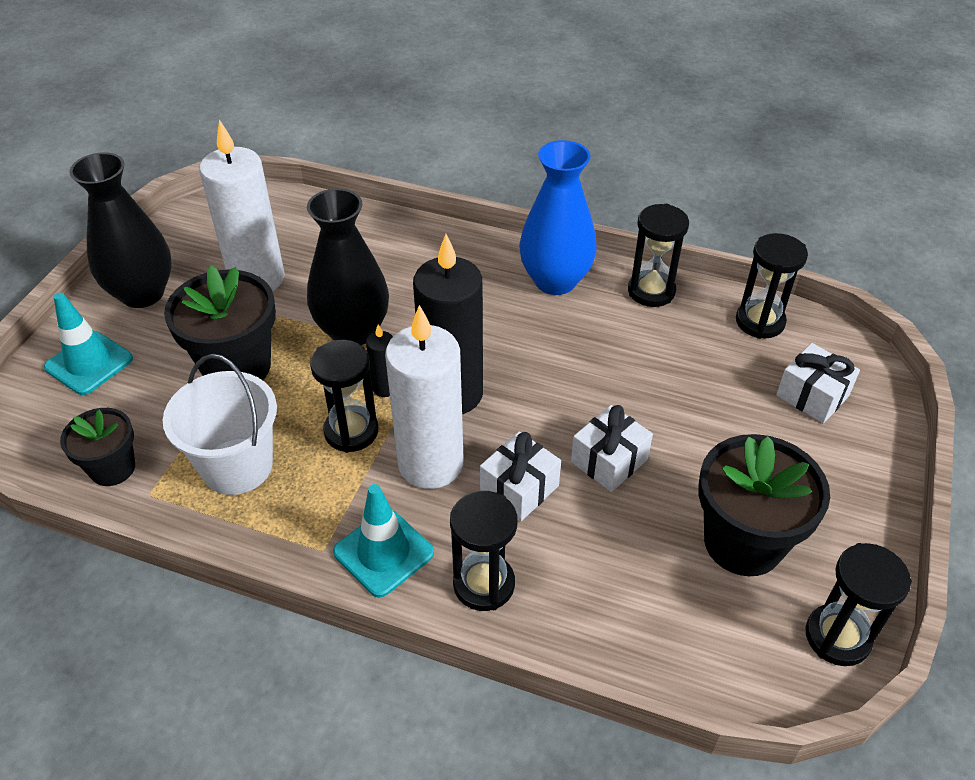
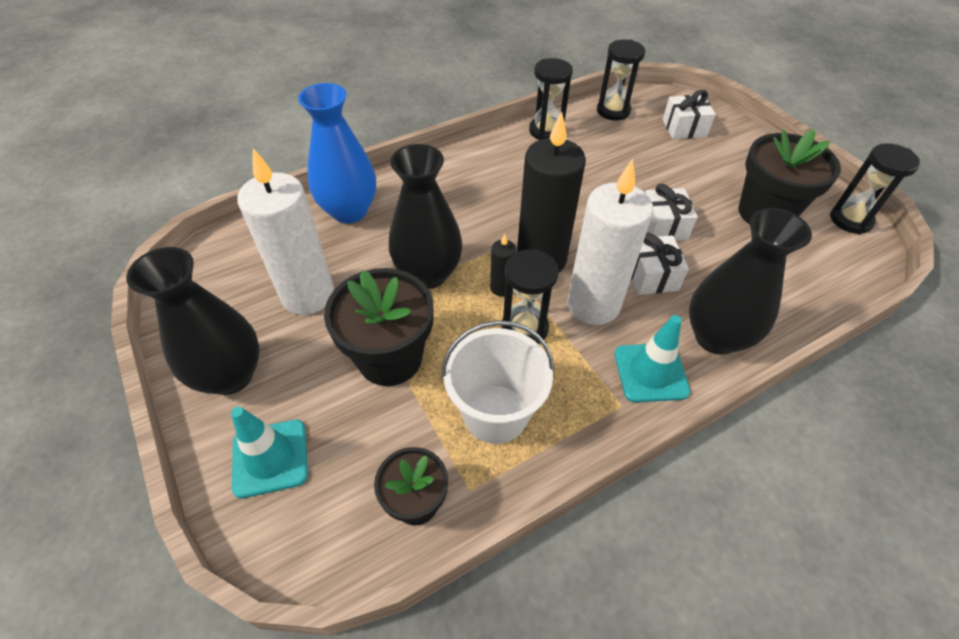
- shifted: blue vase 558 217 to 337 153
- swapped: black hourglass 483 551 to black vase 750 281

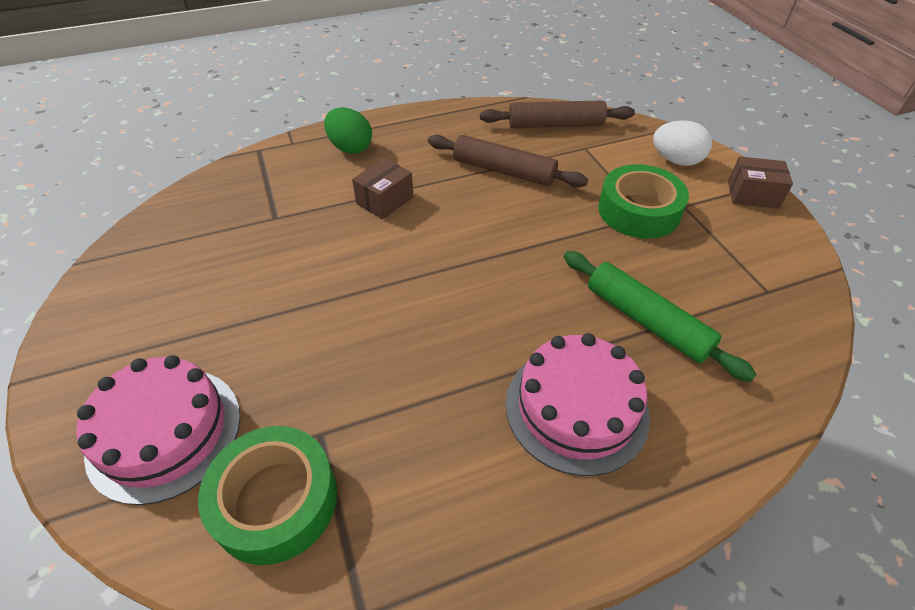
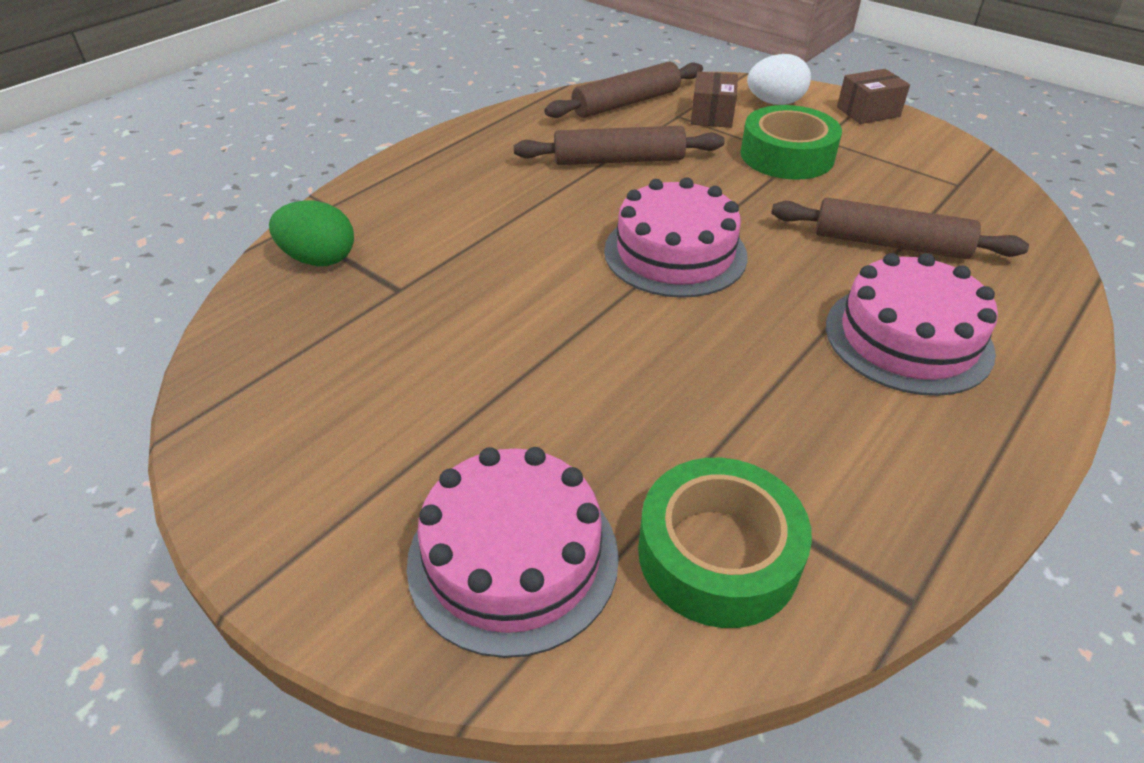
- shifted: green egg 348 130 to 311 233
- shifted: brown box 383 188 to 714 100
- repainted: green rolling pin 660 316 to brown rolling pin 900 228
- new: pink cake 676 237

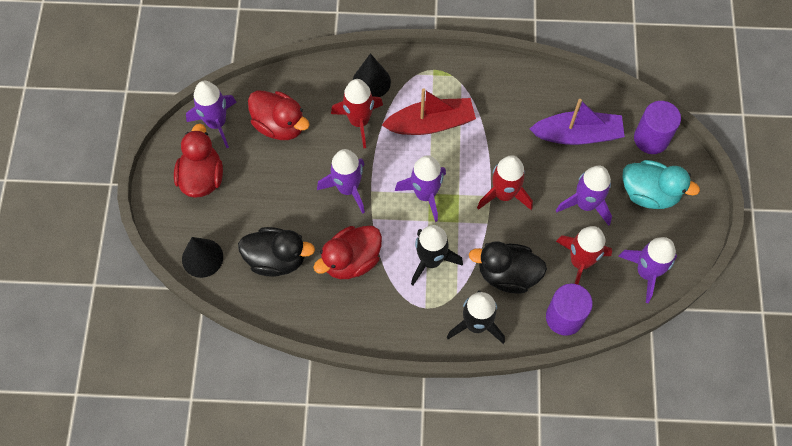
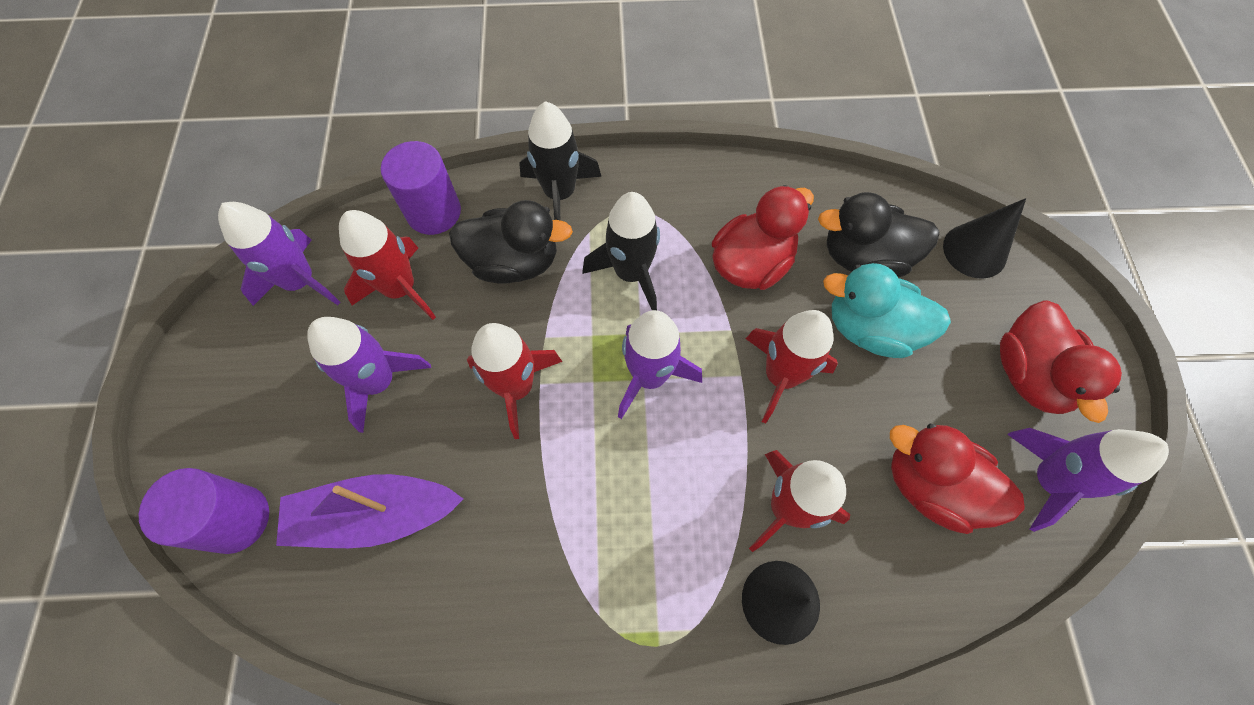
- gone: red boat 429 111
- repainted: purple rocket 341 181 to red rocket 792 367
- shifted: turquoise duck 661 184 to 887 310

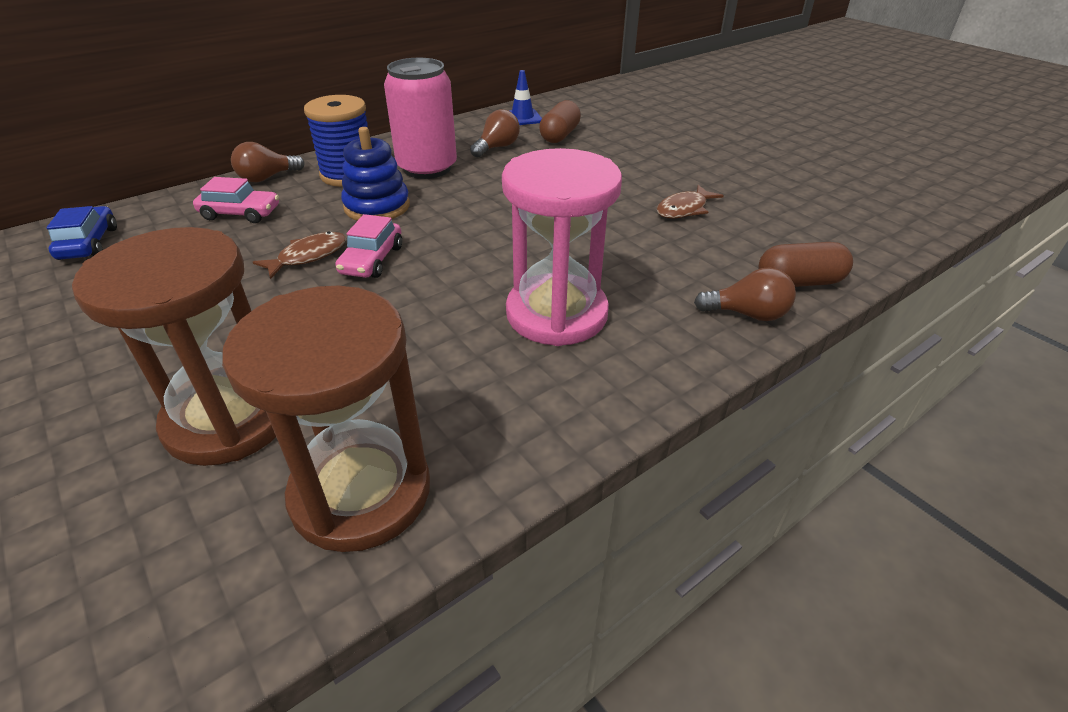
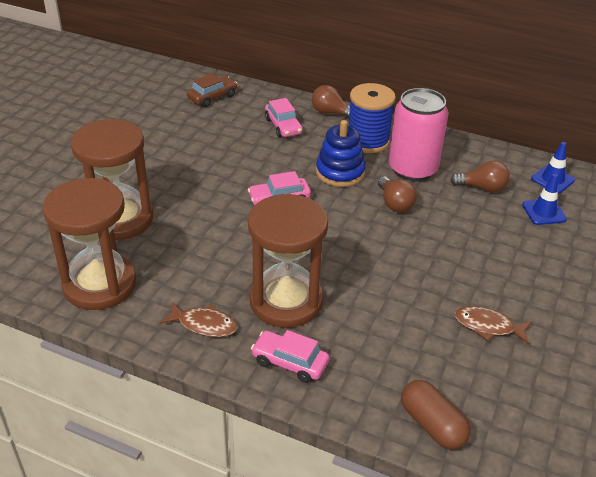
- swapped: brown capsule 560 121 to blue traffic cone 544 199
- repainted: pink hourglass 562 247 to brown hourglass 288 261
- repainted: blue car 81 233 to brown car 212 90
- shifted: brown fish 299 255 to 199 319
- shifted: brown light bulb 745 294 to 397 194
- new: pink car 290 356

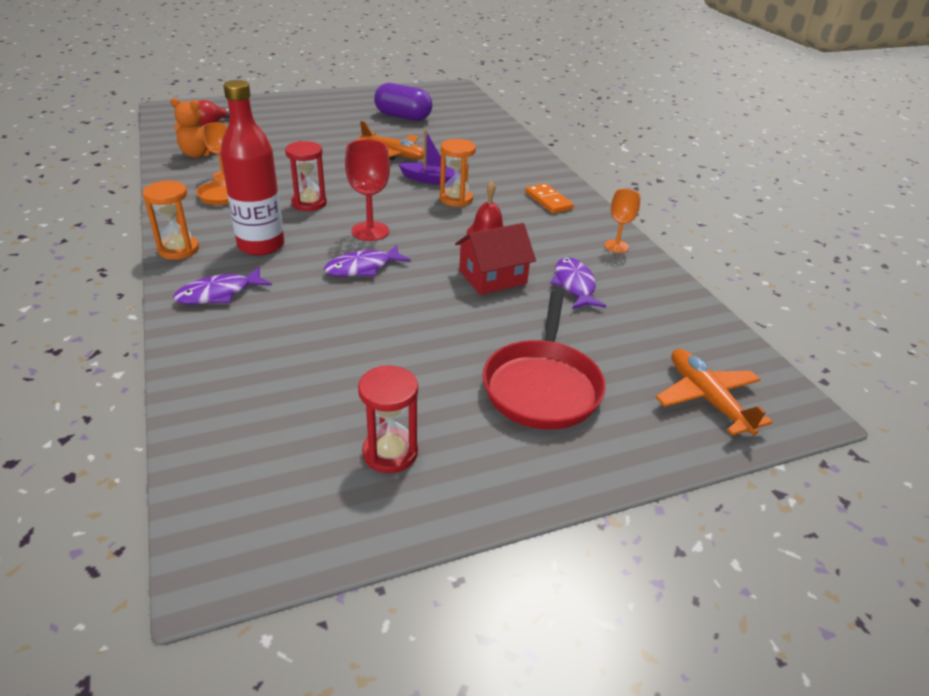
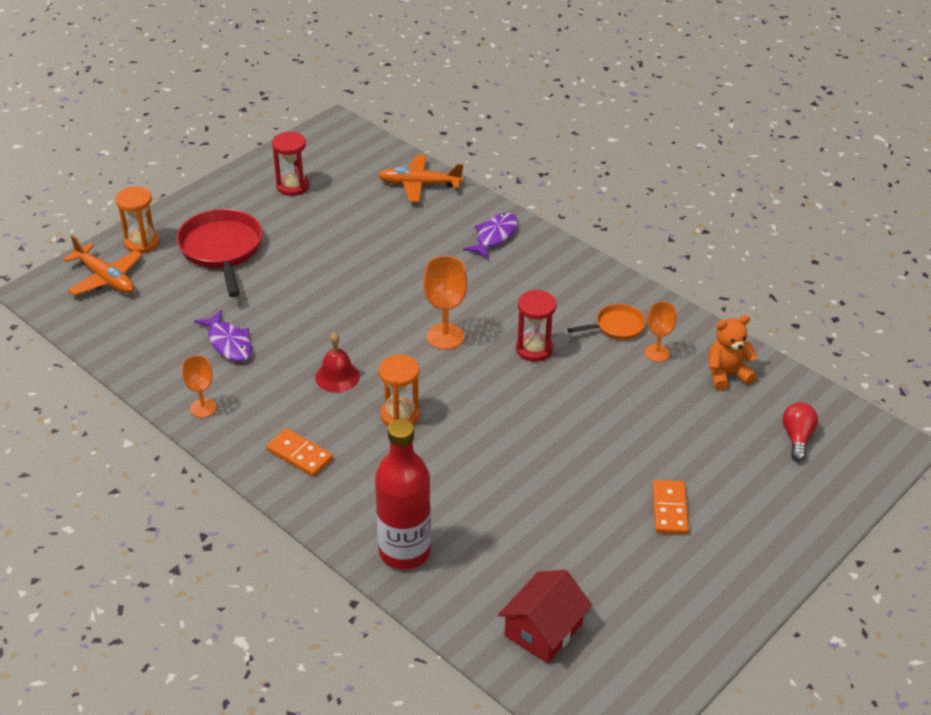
- shifted: red bottle 252 168 to 403 494
- gone: purple capsule 403 102
- shifted: orange plane 389 140 to 420 178
- gone: purple boat 429 157
- repainted: red goblet 367 190 to orange goblet 445 303
- shifted: orange hourglass 170 220 to 137 219
- shifted: red house 495 259 to 545 617
- gone: purple fish 367 261
- new: orange domino 671 507

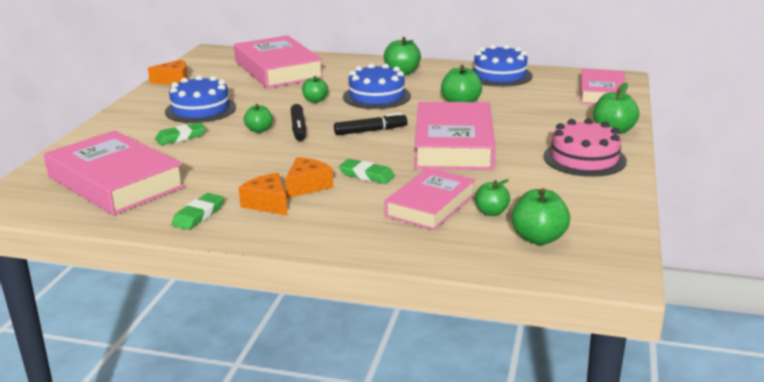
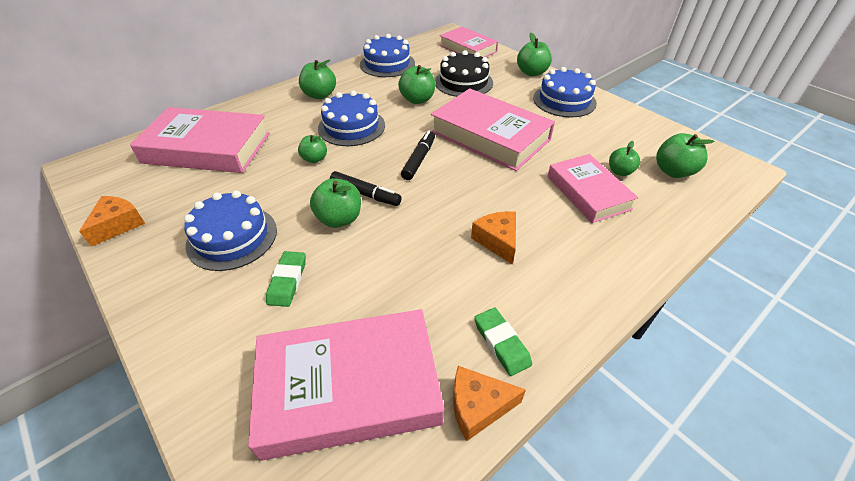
- scaled: green apple 258 118 = 335 203 x1.53
- repainted: pink cake 585 147 to blue cake 565 92
- gone: green eraser 367 171
- shifted: orange cheese 263 194 to 489 403
- new: black cake 464 73

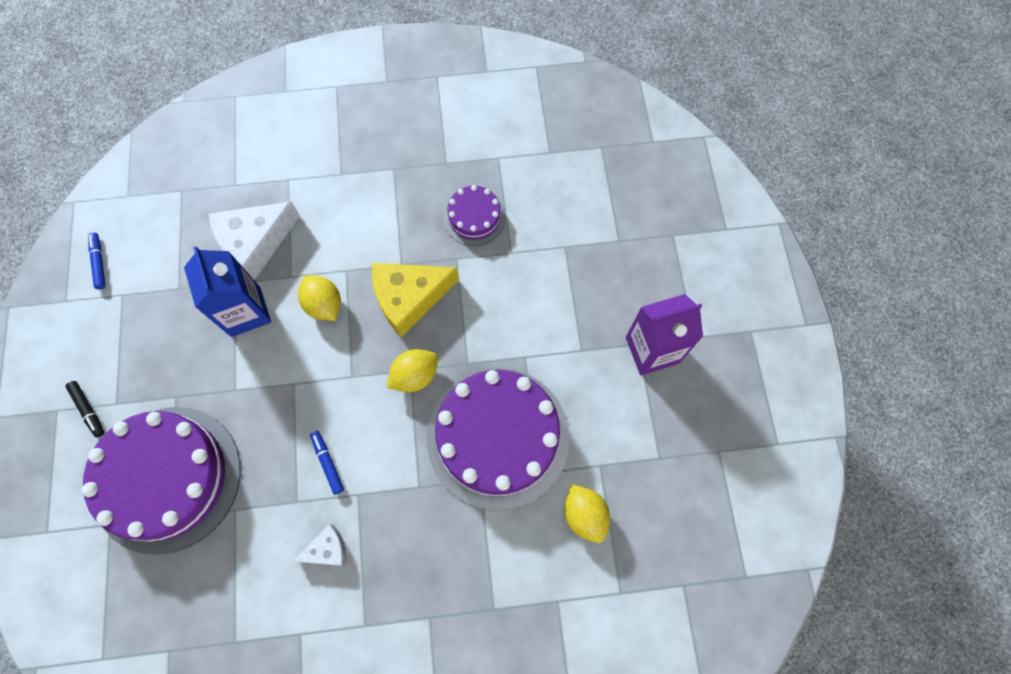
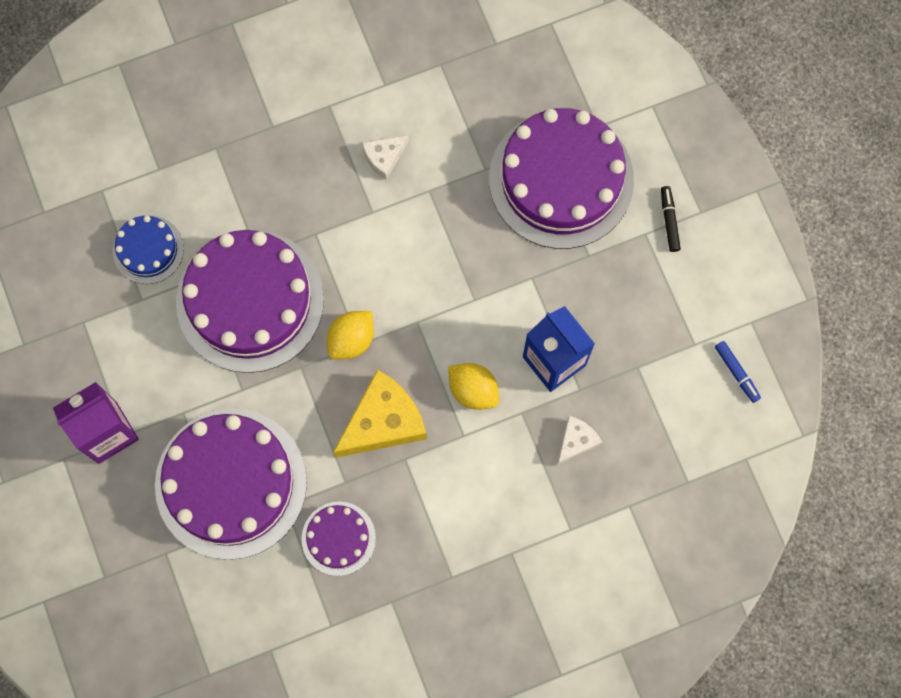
- scaled: white cheese 254 240 = 579 440 x0.53
- rotated: black marker 85 409 = 671 219 45 degrees clockwise
- gone: blue marker 327 463
- swapped: yellow lemon 587 513 to blue cake 148 250
- new: purple cake 231 484

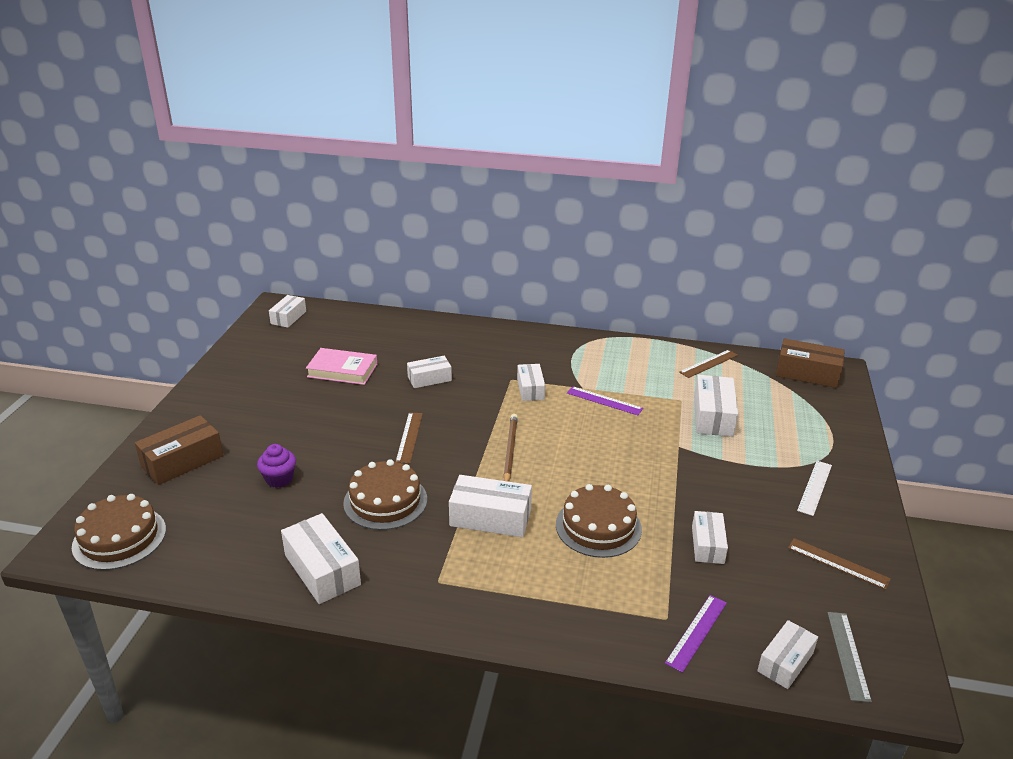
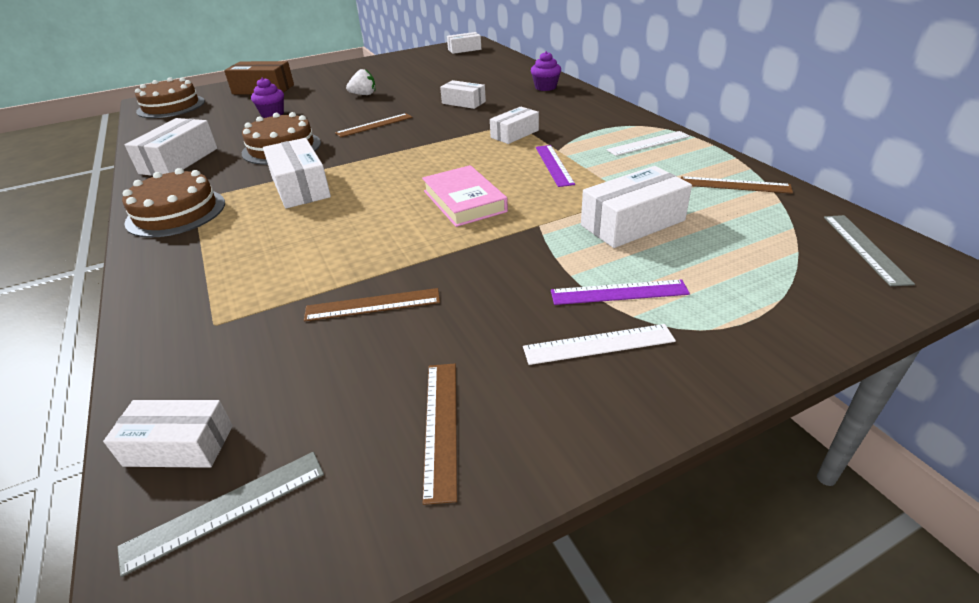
- swapped: brown box 810 363 to grey ruler 869 250
- shifted: pink book 341 366 to 465 196
- gone: brown pencil 511 448
- shifted: brown cake 599 521 to 173 203
- swapped: white box 710 537 to brown ruler 372 304
- shifted: purple ruler 696 634 to 620 292
- new: purple cupcake 546 71
- new: white strawberry 360 82
- new: white ruler 648 143

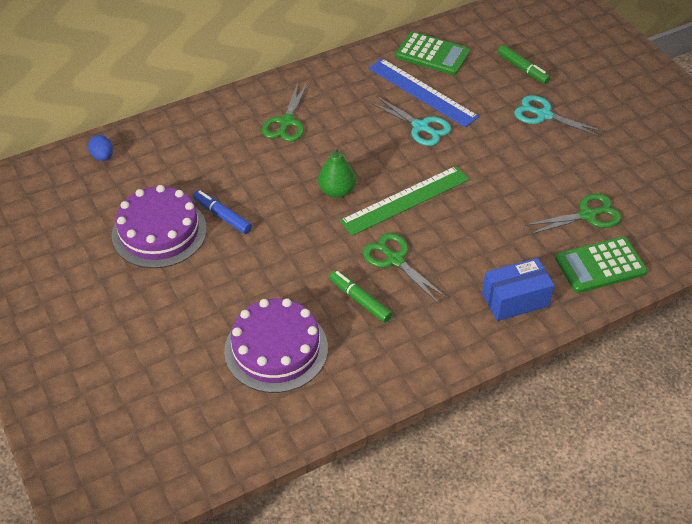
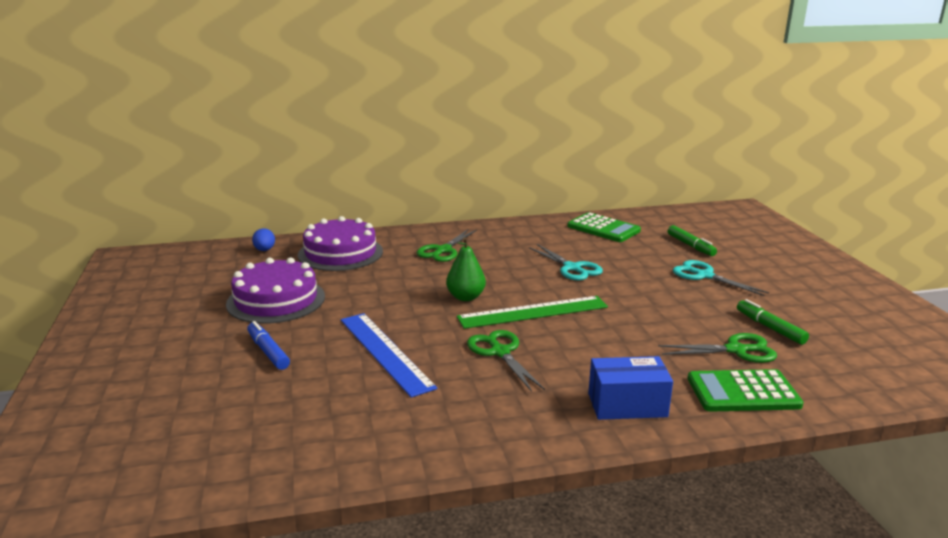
- shifted: blue ruler 424 92 to 389 355
- shifted: blue marker 222 212 to 268 345
- shifted: green marker 360 296 to 773 322
- shifted: purple cake 276 346 to 340 243

